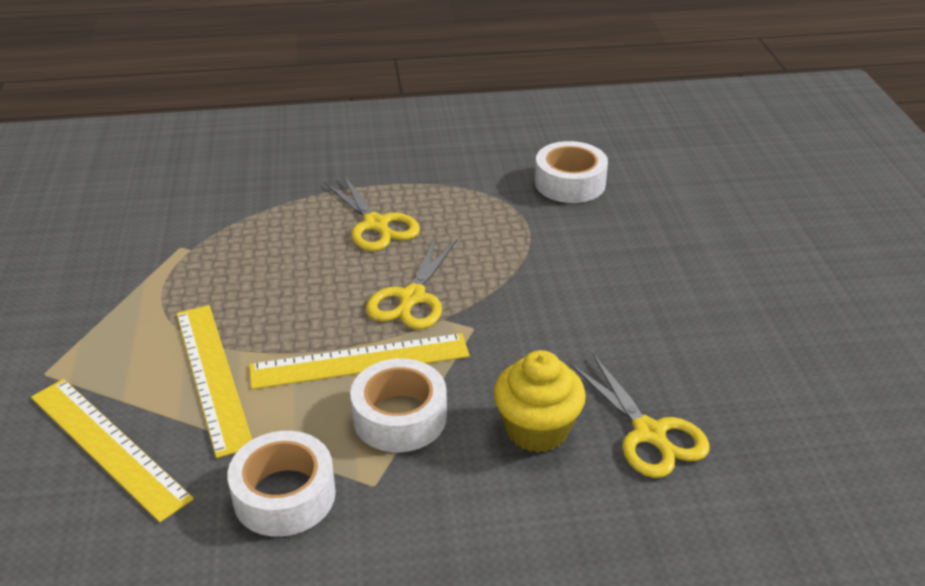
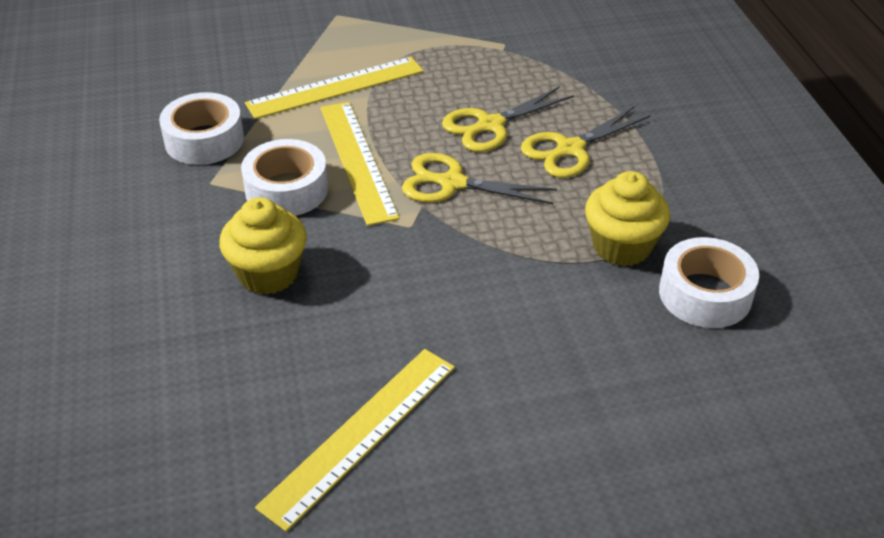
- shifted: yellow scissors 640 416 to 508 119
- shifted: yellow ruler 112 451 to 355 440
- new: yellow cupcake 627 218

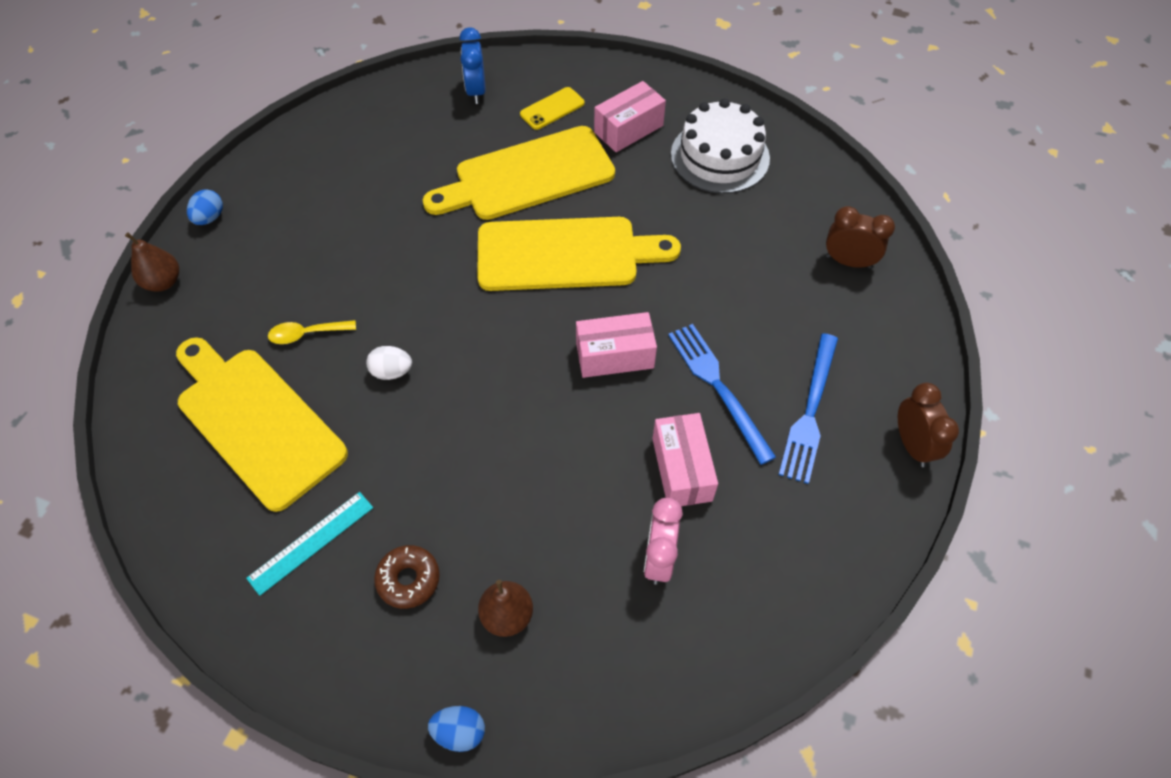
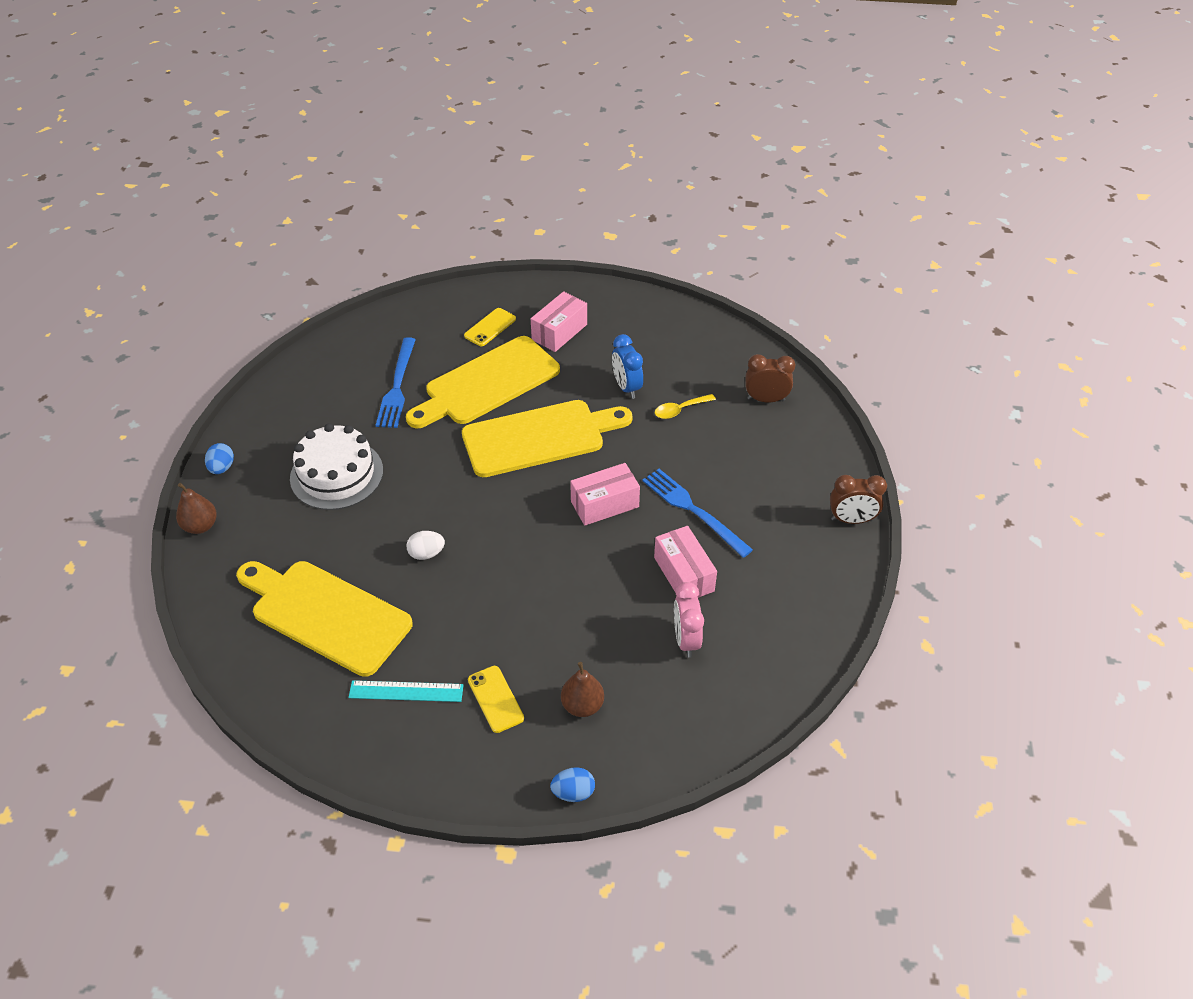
- shifted: blue clock 472 65 to 627 366
- shifted: white cake 720 146 to 336 466
- shifted: yellow spoon 312 332 to 685 406
- shifted: blue fork 808 408 to 396 382
- rotated: brown clock 928 425 = 858 499 120 degrees clockwise
- rotated: turquoise ruler 309 544 = 406 691 60 degrees clockwise
- swapped: brown donut 407 577 to yellow phone 496 699

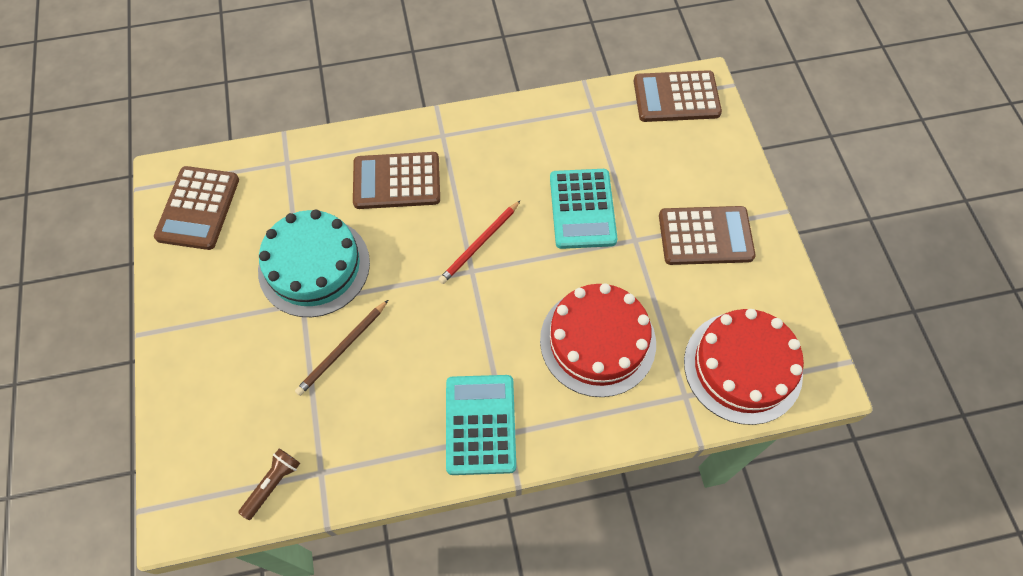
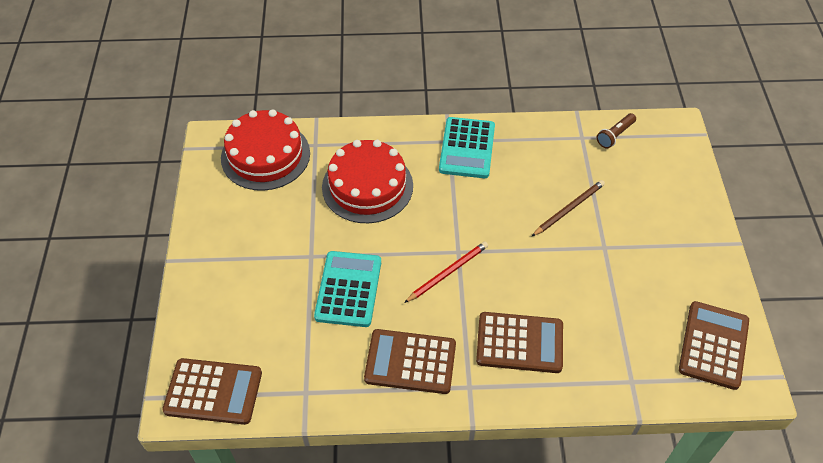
- shifted: brown calculator 707 235 to 410 361
- gone: turquoise cake 314 263

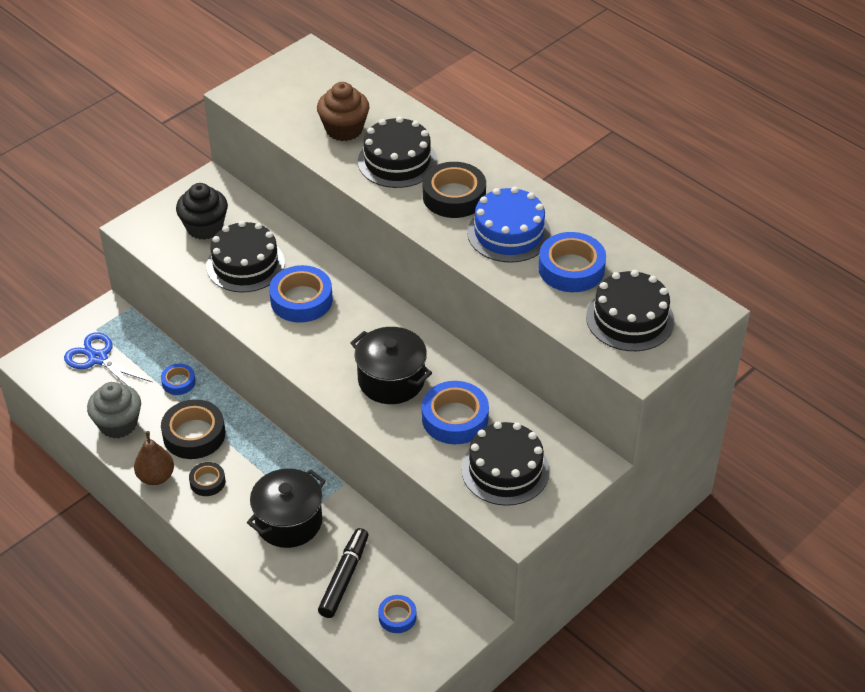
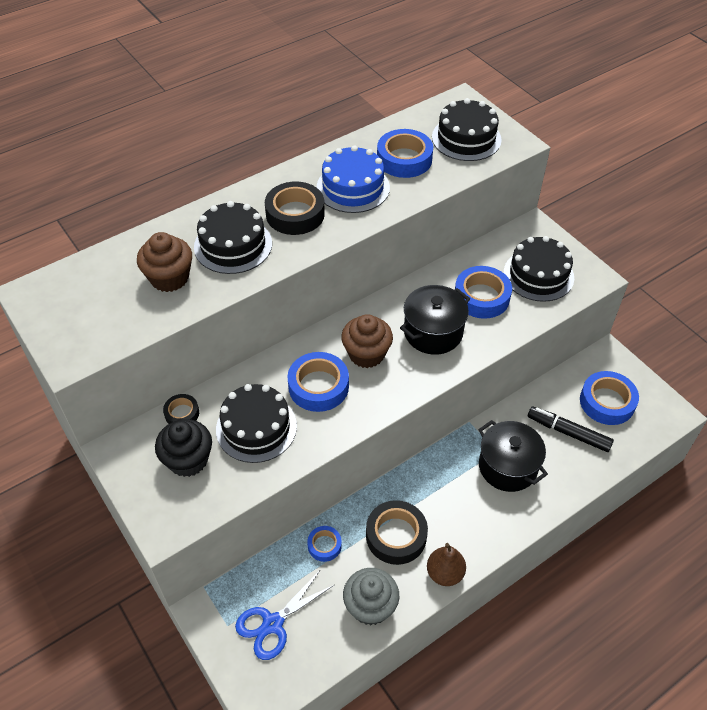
- shifted: black tape 207 479 to 181 409
- scaled: blue tape 397 614 = 609 398 x1.81
- new: brown cupcake 367 341

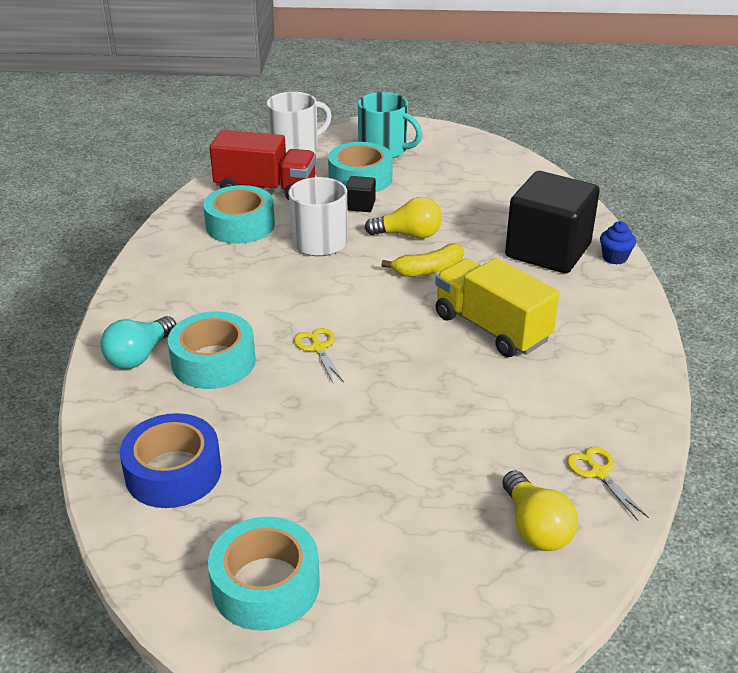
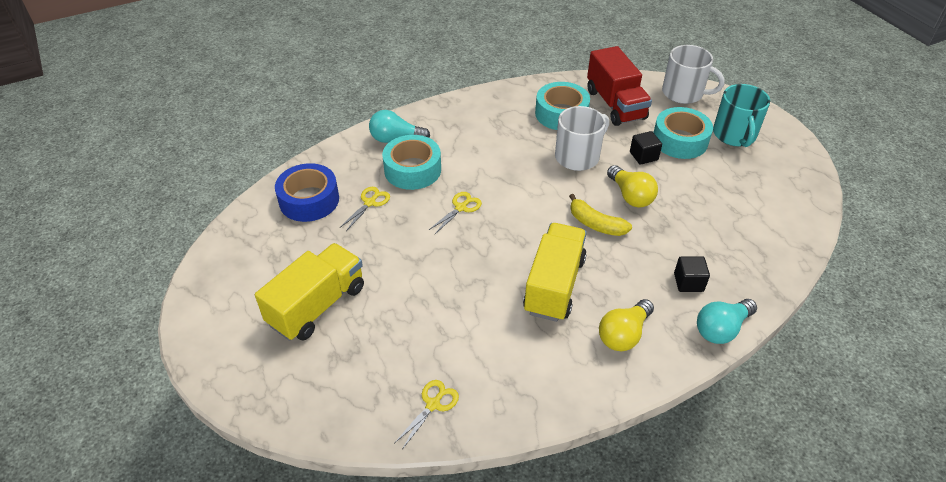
- scaled: black cube 552 222 = 692 274 x0.41
- swapped: blue cupcake 618 242 to turquoise light bulb 727 321
- shifted: yellow light bulb 540 511 to 626 325
- gone: turquoise tape 264 574
- new: yellow scissors 365 209
- new: yellow truck 309 292

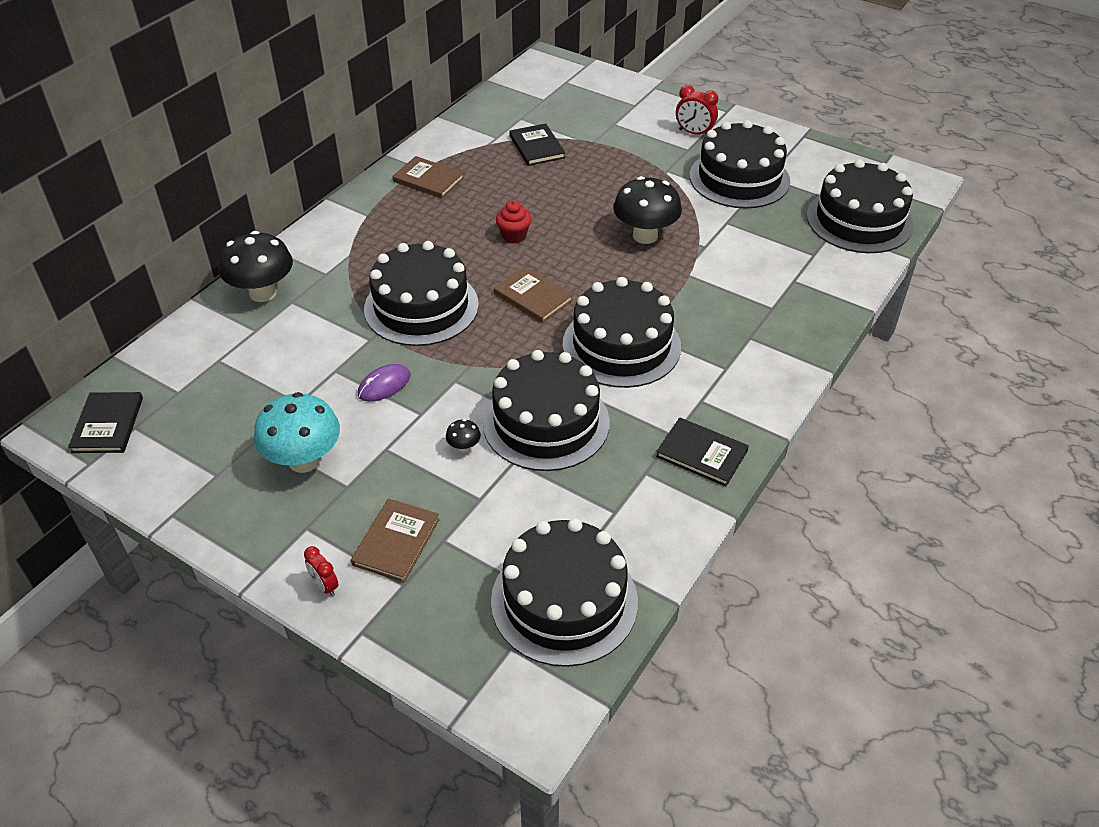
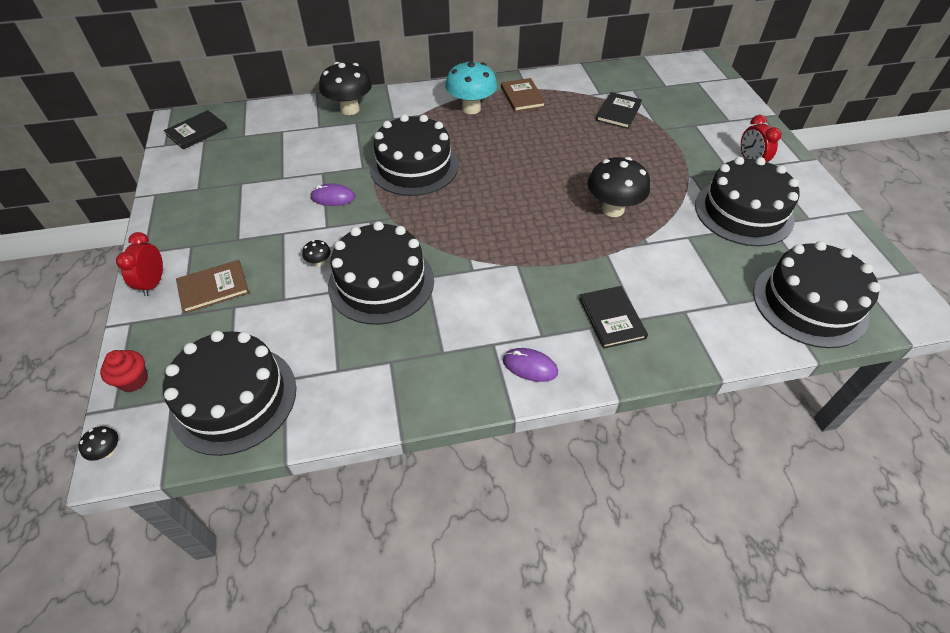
- shifted: red cupcake 513 221 to 124 371
- gone: brown book 533 294
- gone: black cake 622 332
- shifted: turquoise mushroom 297 432 to 471 87
- shifted: black book 702 451 to 613 317
- scaled: red clock 321 571 = 139 264 x1.52
- new: purple mouse 530 365
- new: black mushroom 98 443

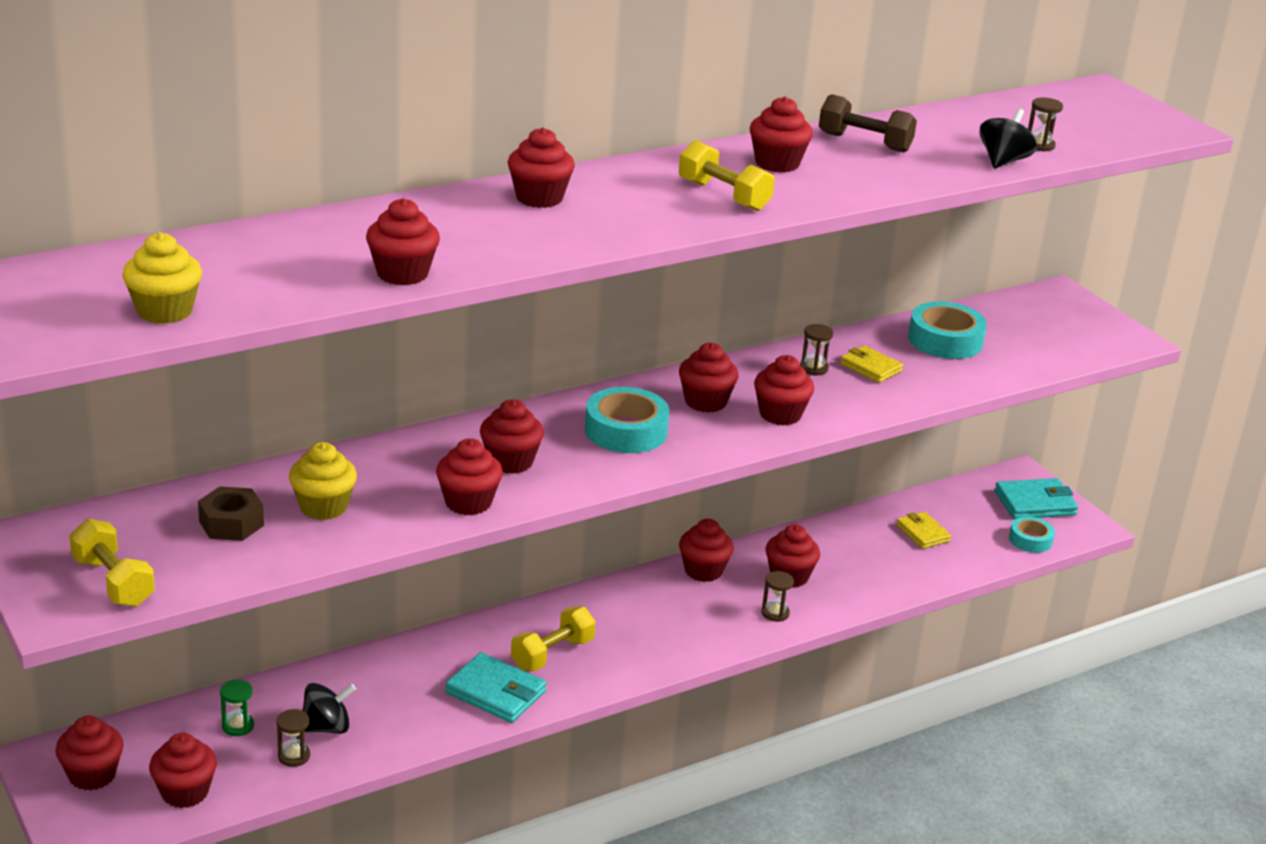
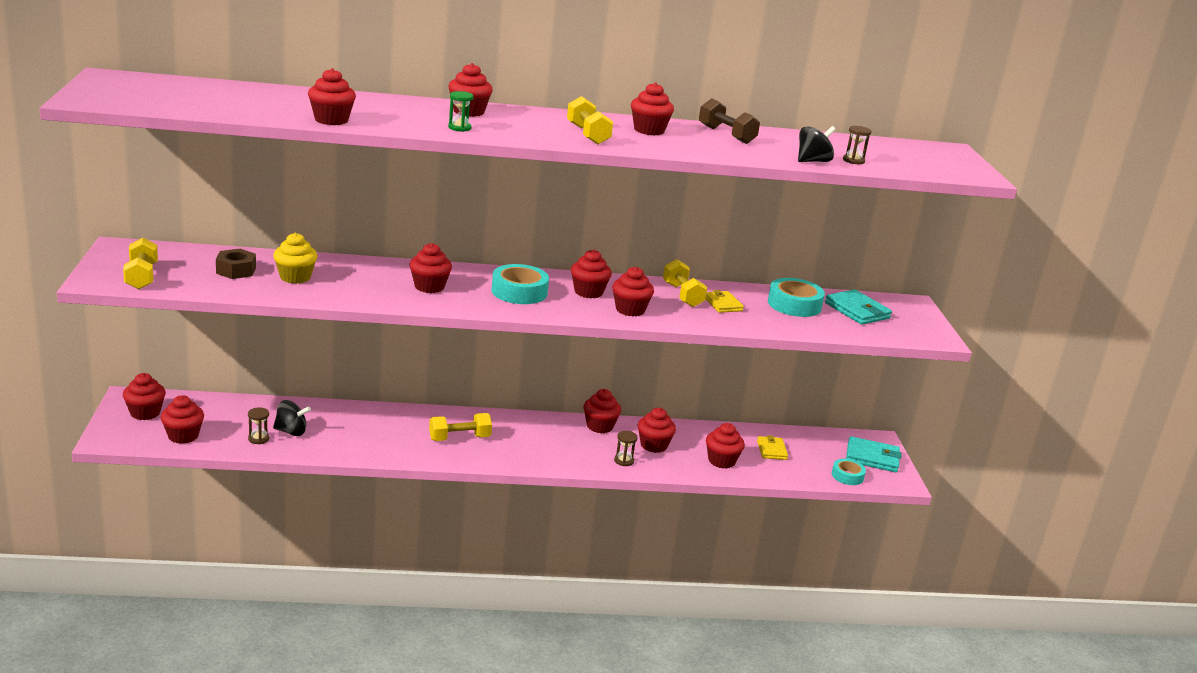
- gone: yellow cupcake 162 278
- swapped: brown hourglass 816 350 to yellow dumbbell 685 283
- shifted: red cupcake 469 476 to 725 446
- shifted: turquoise wallet 495 687 to 858 307
- shifted: green hourglass 237 708 to 461 111

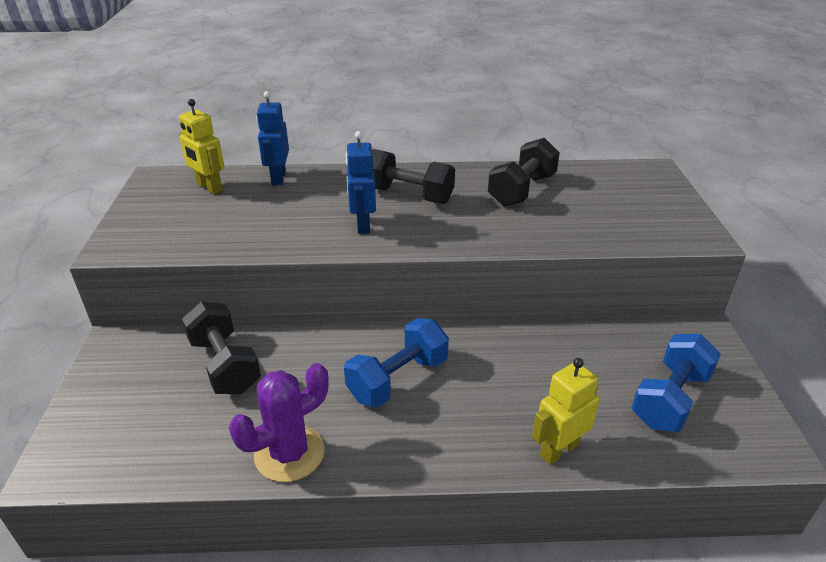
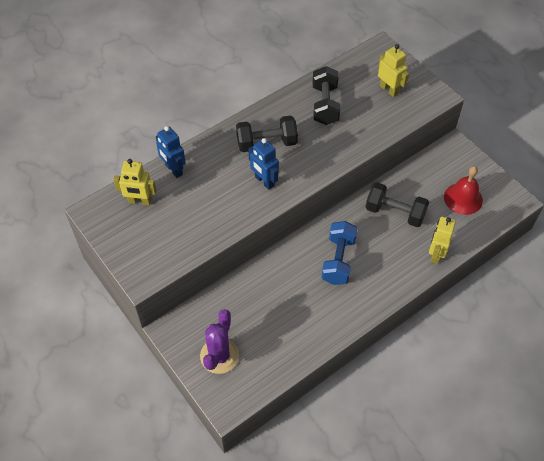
- shifted: black dumbbell 221 348 to 397 204
- swapped: blue dumbbell 676 383 to red bell 463 190
- shifted: purple cactus 279 422 to 219 341
- new: yellow robot 393 70

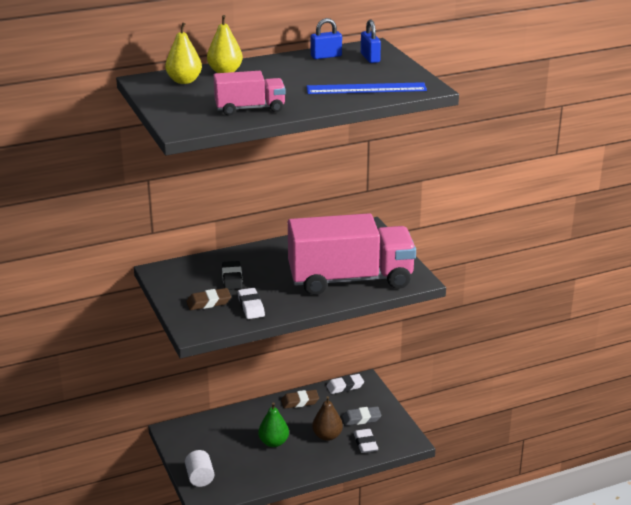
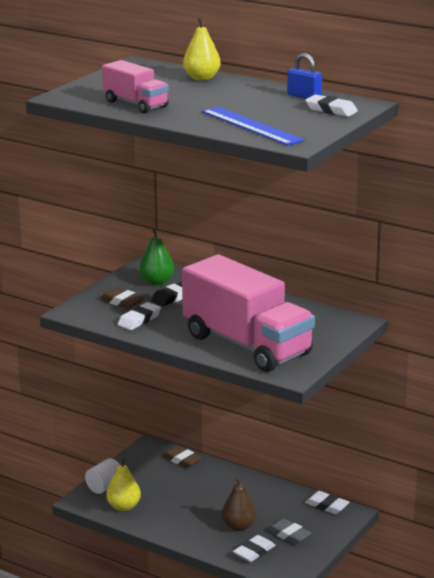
- swapped: blue padlock 371 41 to white eraser 331 105
- shifted: yellow pear 183 53 to 123 484
- shifted: brown eraser 300 399 to 182 457
- shifted: green pear 273 424 to 156 257

